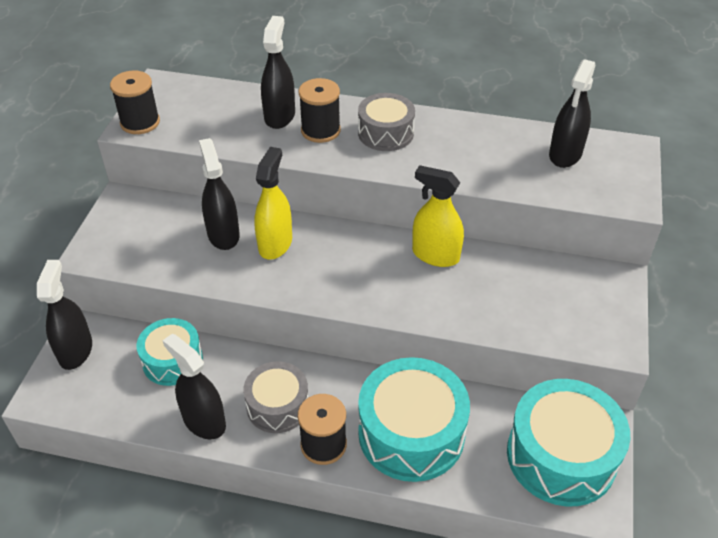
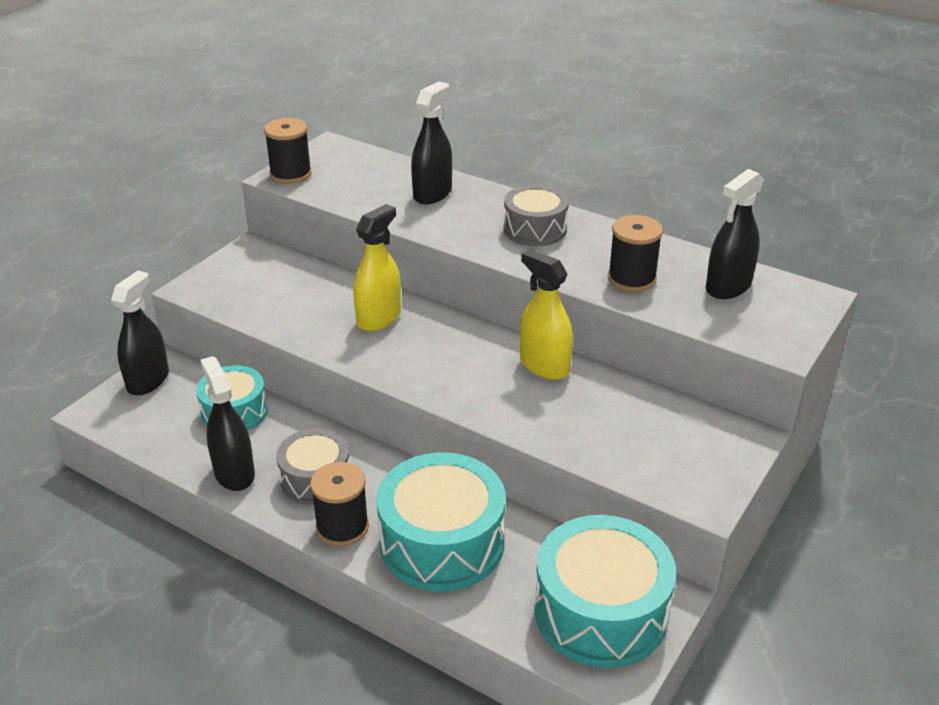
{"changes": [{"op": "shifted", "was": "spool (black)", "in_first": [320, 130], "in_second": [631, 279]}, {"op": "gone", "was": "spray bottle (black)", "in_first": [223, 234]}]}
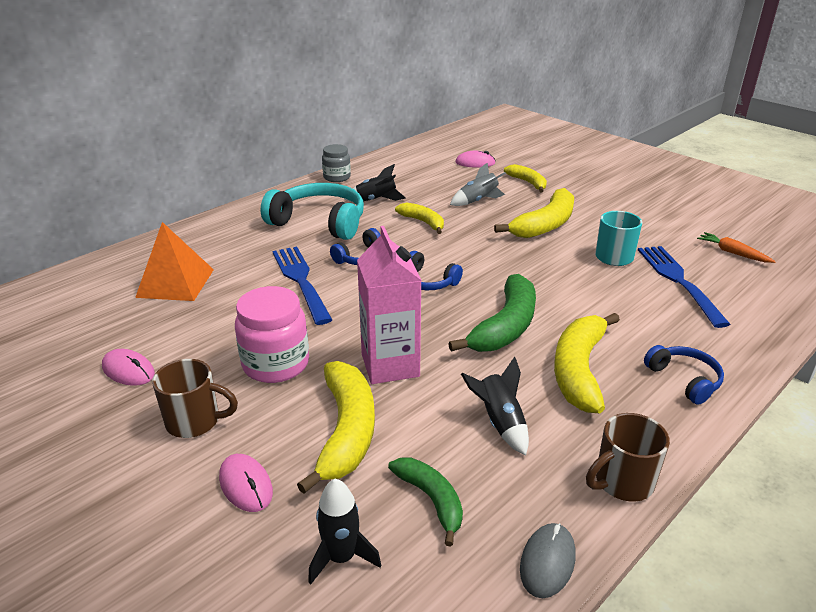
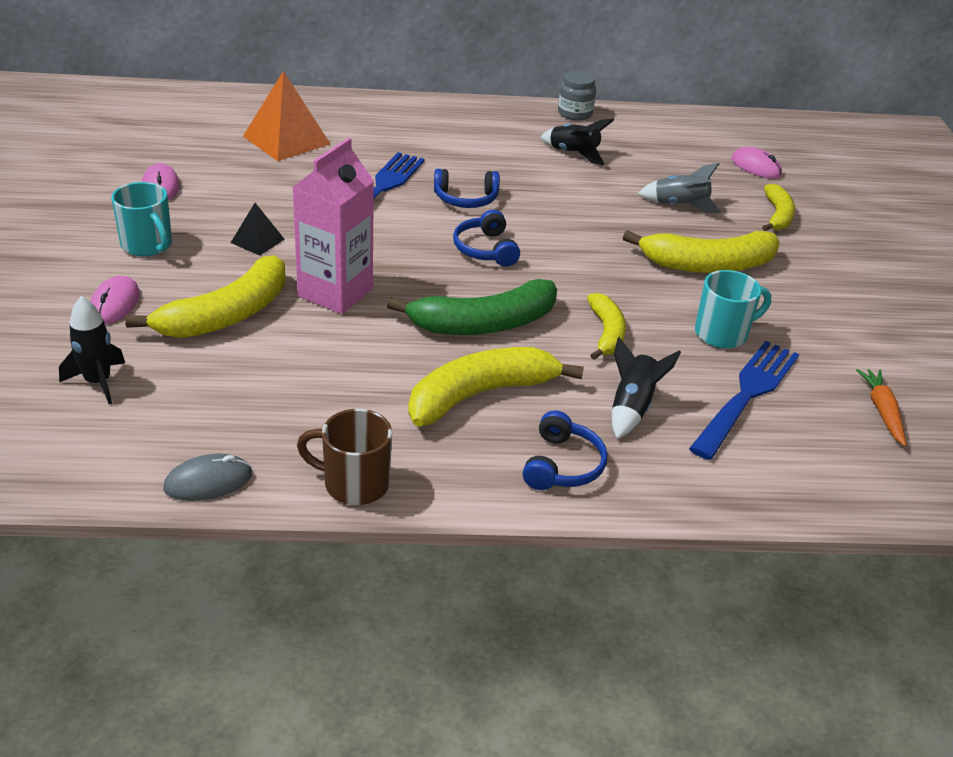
{"changes": [{"op": "gone", "was": "headphones (turquoise)", "in_first": [319, 222]}, {"op": "shifted", "was": "banana (yellow)", "in_first": [423, 222], "in_second": [606, 333]}, {"op": "swapped", "was": "jar (pink)", "now": "pyramid (black)", "in_first": [276, 364], "in_second": [257, 241]}, {"op": "shifted", "was": "rocket (black)", "in_first": [499, 422], "in_second": [632, 407]}, {"op": "repainted", "was": "mug (brown)", "now": "mug (turquoise)", "in_first": [195, 421], "in_second": [147, 245]}, {"op": "gone", "was": "banana (green)", "in_first": [431, 499]}]}
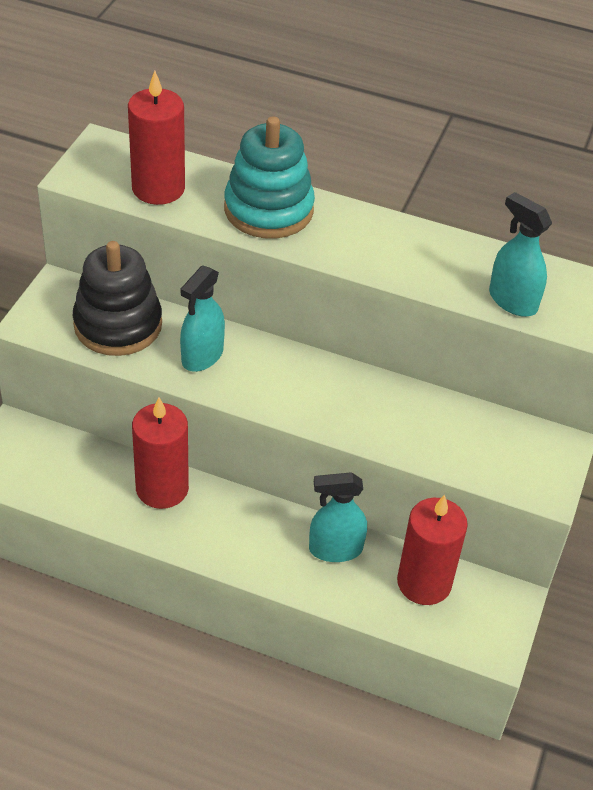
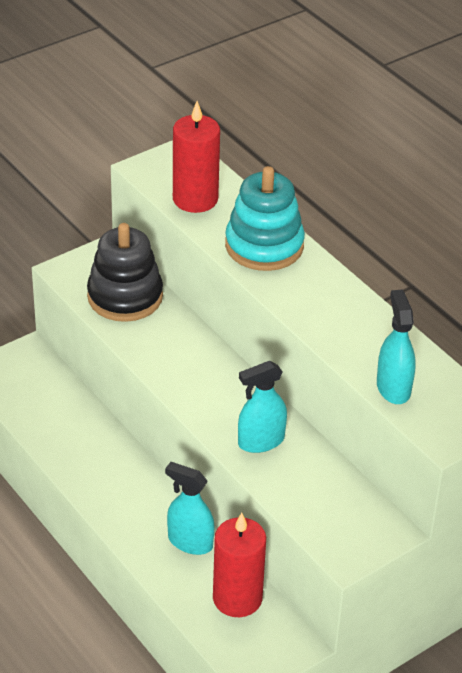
{"changes": [{"op": "shifted", "was": "spray bottle (turquoise)", "in_first": [202, 356], "in_second": [261, 441]}, {"op": "gone", "was": "candle (red)", "in_first": [162, 488]}]}
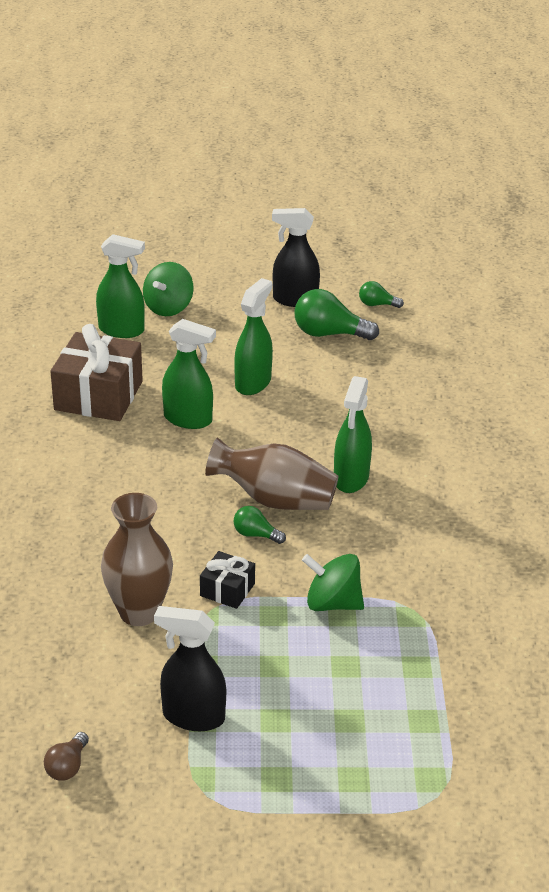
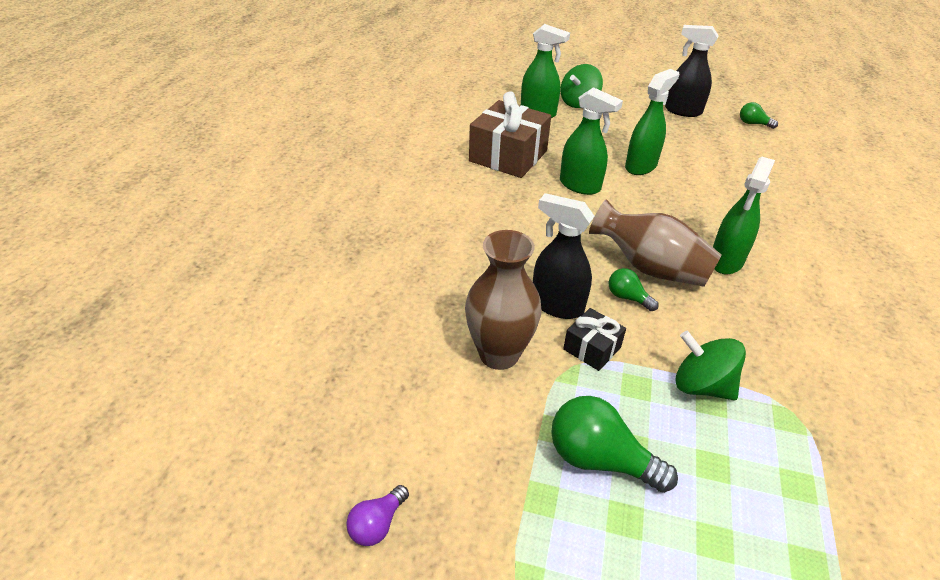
{"changes": [{"op": "shifted", "was": "light bulb (green)", "in_first": [329, 334], "in_second": [599, 459]}, {"op": "shifted", "was": "spray bottle (black)", "in_first": [193, 716], "in_second": [556, 305]}, {"op": "repainted", "was": "light bulb (brown)", "now": "light bulb (purple)", "in_first": [67, 766], "in_second": [377, 524]}]}
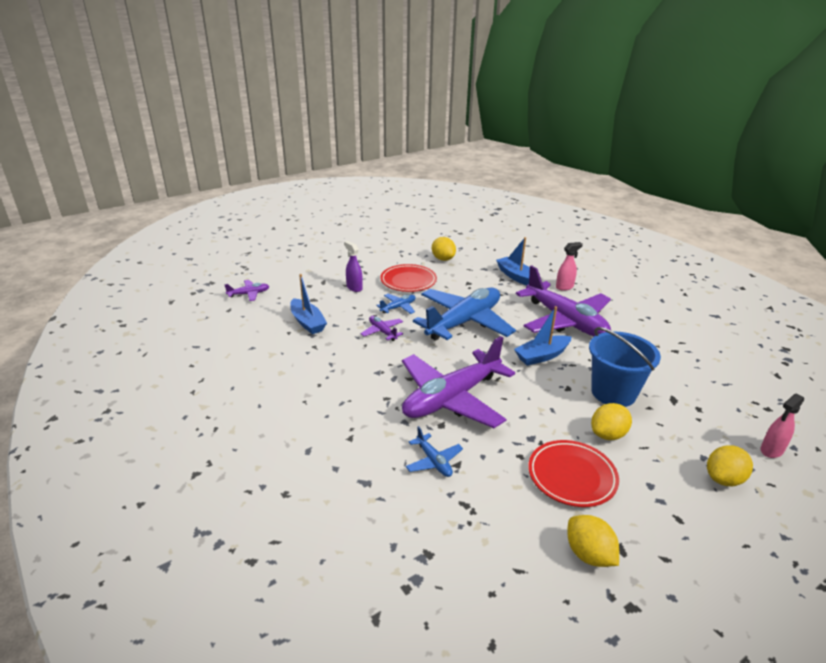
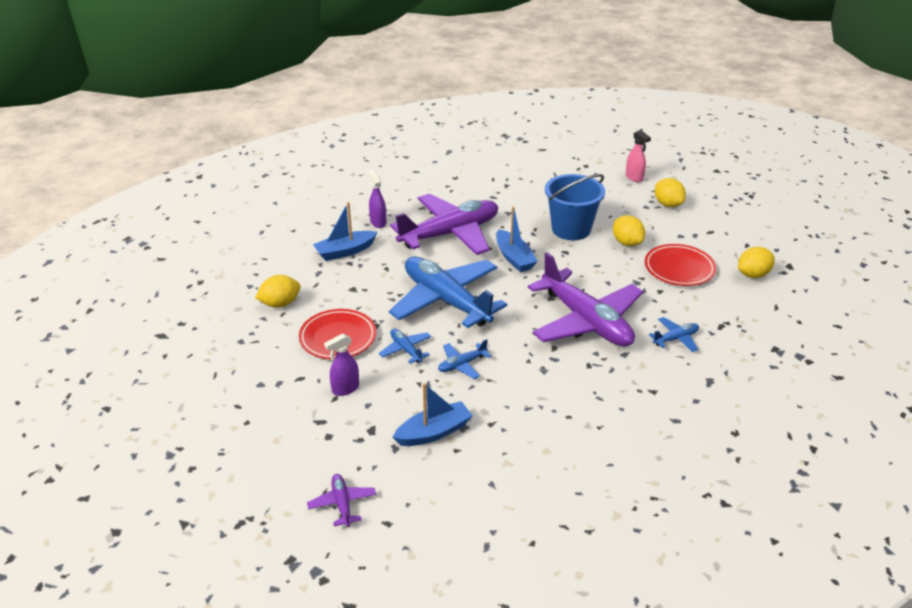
{"changes": [{"op": "repainted", "was": "spray bottle (pink)", "now": "spray bottle (purple)", "in_first": [564, 287], "in_second": [378, 222]}, {"op": "repainted", "was": "plane (purple)", "now": "plane (blue)", "in_first": [382, 332], "in_second": [462, 364]}]}
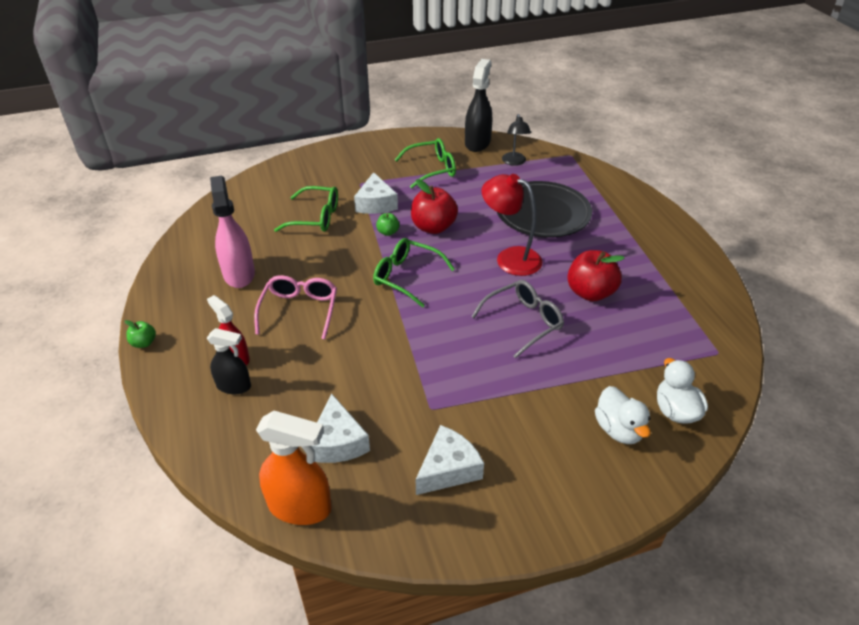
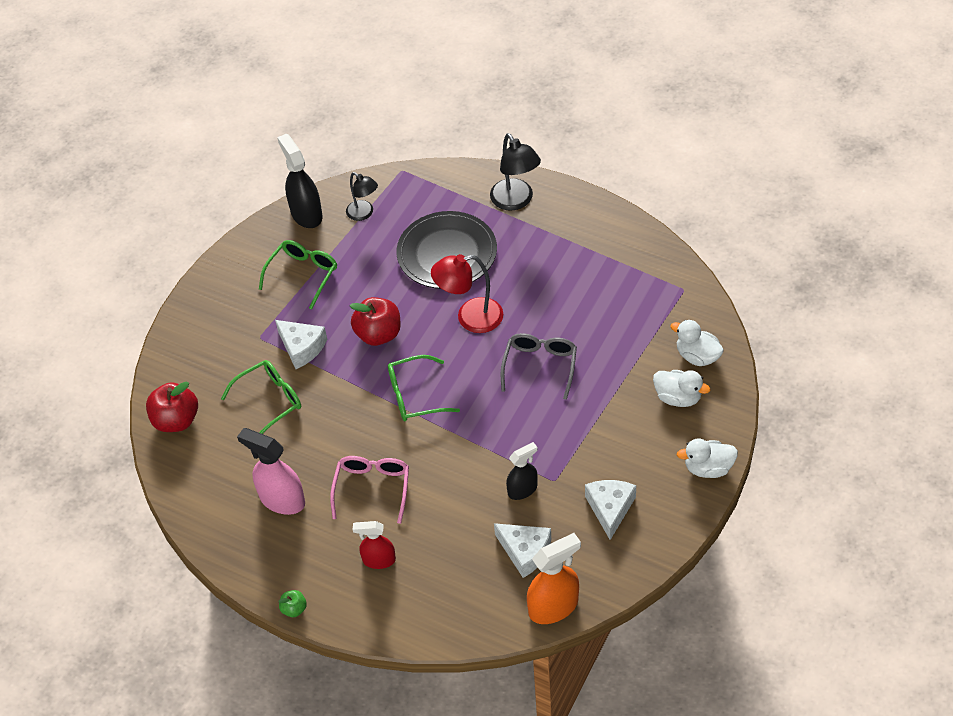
{"changes": [{"op": "gone", "was": "apple (green)", "in_first": [388, 232]}, {"op": "shifted", "was": "apple (red)", "in_first": [590, 293], "in_second": [176, 420]}, {"op": "rotated", "was": "glasses (pink)", "in_first": [299, 310], "in_second": [372, 488], "clockwise": 45}, {"op": "shifted", "was": "spray bottle (black)", "in_first": [234, 386], "in_second": [522, 489]}, {"op": "new", "now": "lamp (black)", "in_second": [516, 201]}, {"op": "new", "now": "duck (white)", "in_second": [708, 468]}]}
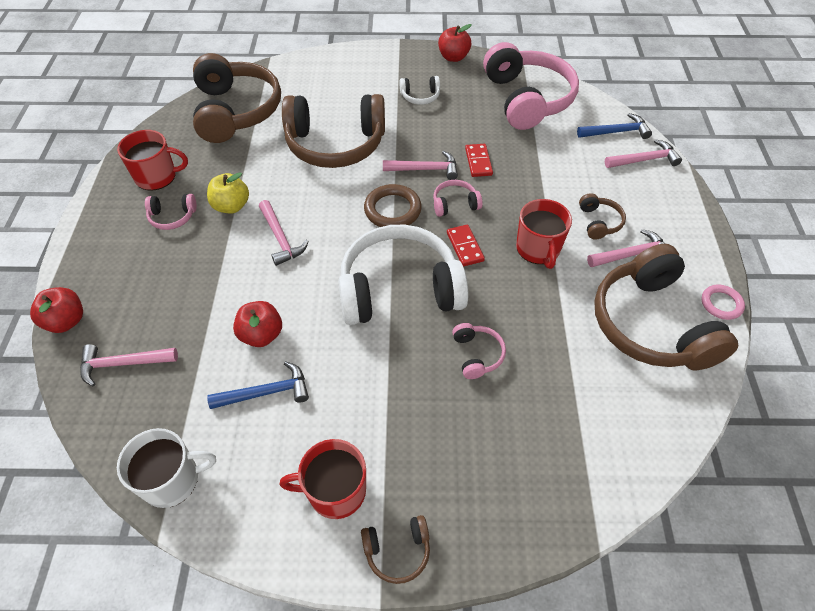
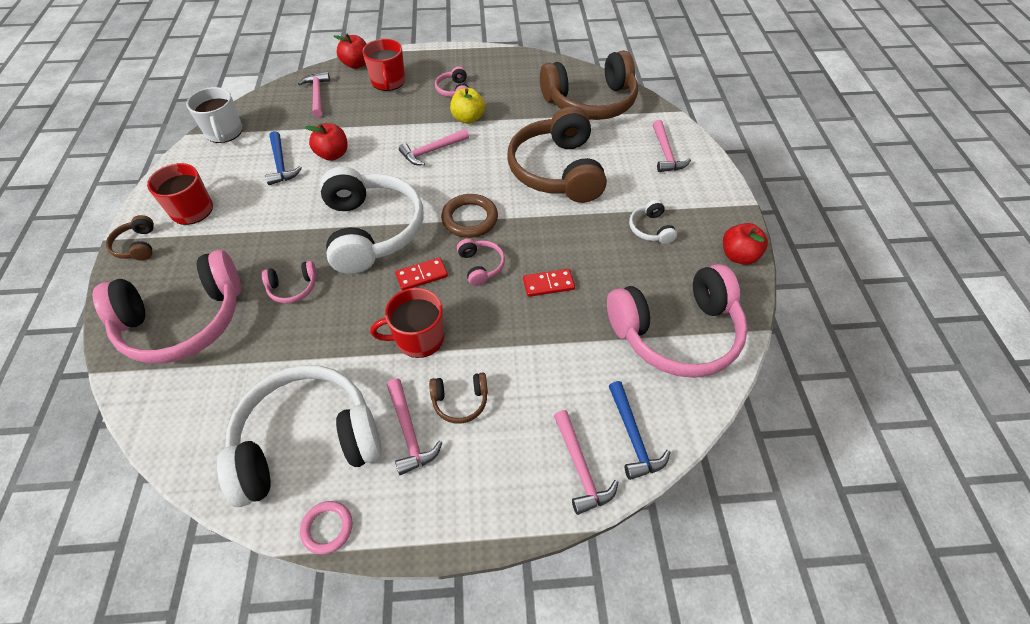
{"changes": [{"op": "shifted", "was": "mug (red)", "in_first": [157, 176], "in_second": [388, 82]}, {"op": "shifted", "was": "hammer (pink)", "in_first": [425, 169], "in_second": [666, 153]}, {"op": "repainted", "was": "headphones (brown)", "now": "headphones (white)", "in_first": [651, 324], "in_second": [307, 441]}, {"op": "new", "now": "headphones (pink)", "in_second": [184, 321]}]}
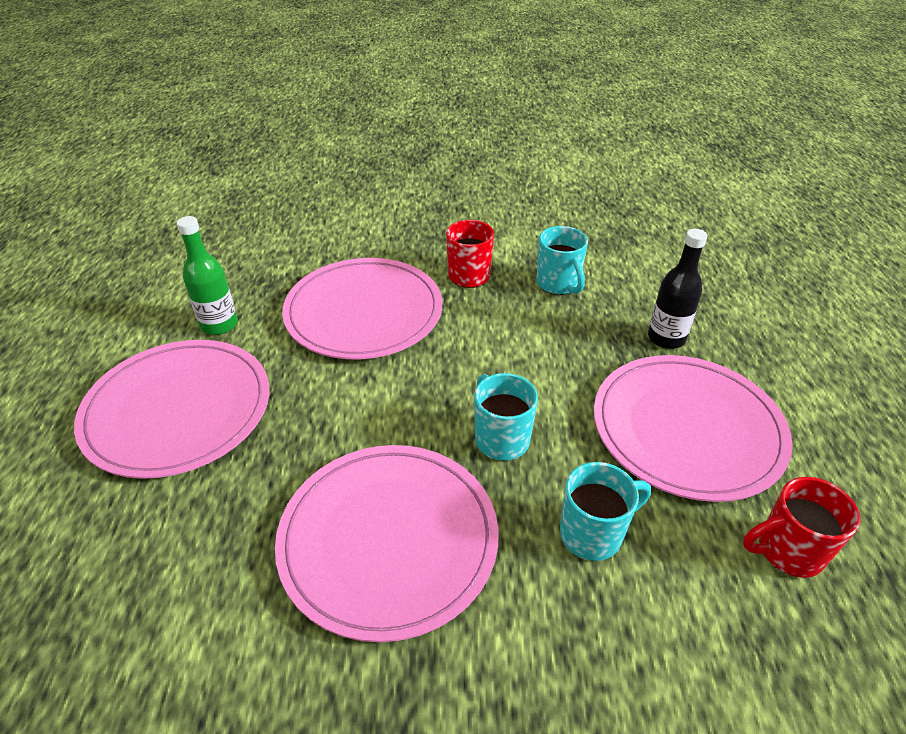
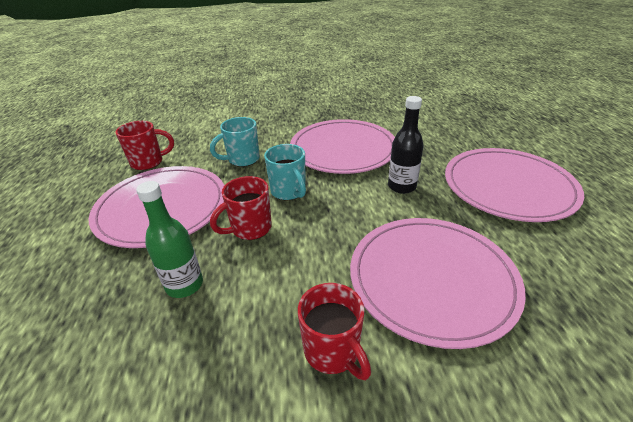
{"changes": [{"op": "shifted", "was": "bottle (green)", "in_first": [219, 325], "in_second": [184, 285]}, {"op": "gone", "was": "mug (turquoise)", "in_first": [558, 284]}, {"op": "shifted", "was": "bottle (black)", "in_first": [666, 338], "in_second": [402, 186]}, {"op": "new", "now": "mug (red)", "in_second": [250, 229]}]}
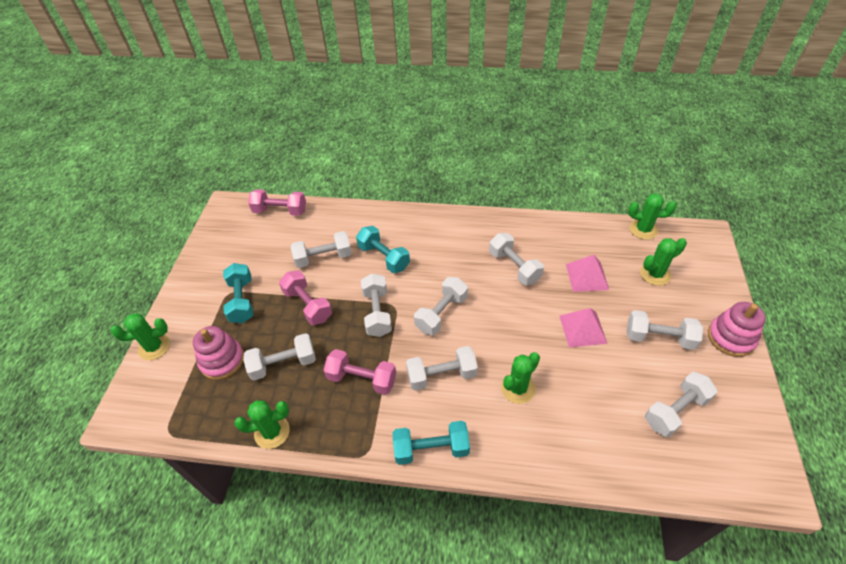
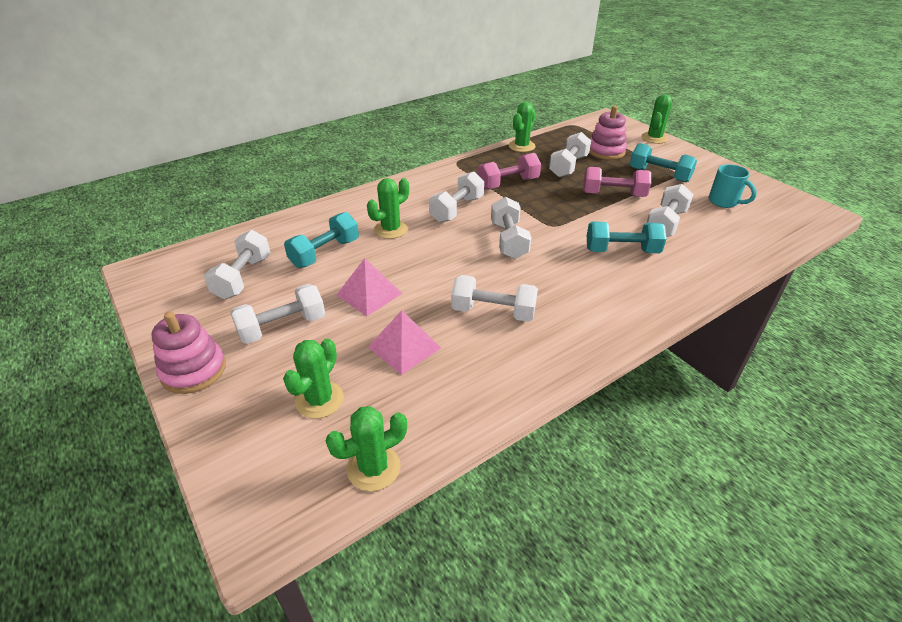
{"changes": [{"op": "gone", "was": "dumbbell (pink)", "in_first": [280, 211]}, {"op": "gone", "was": "dumbbell (white)", "in_first": [377, 313]}, {"op": "rotated", "was": "cactus (green)", "in_first": [518, 388], "in_second": [391, 229], "clockwise": 45}, {"op": "shifted", "was": "dumbbell (turquoise)", "in_first": [431, 449], "in_second": [325, 253]}, {"op": "new", "now": "mug (turquoise)", "in_second": [724, 202]}]}
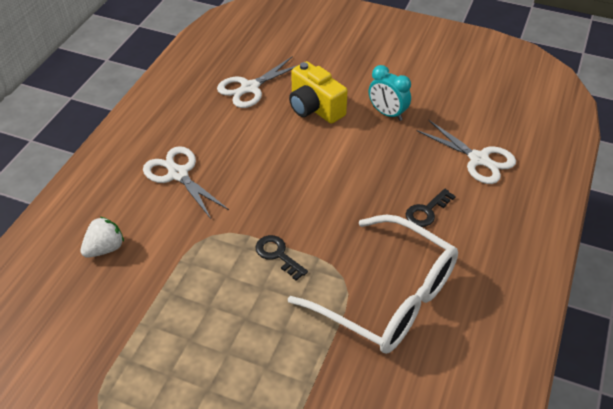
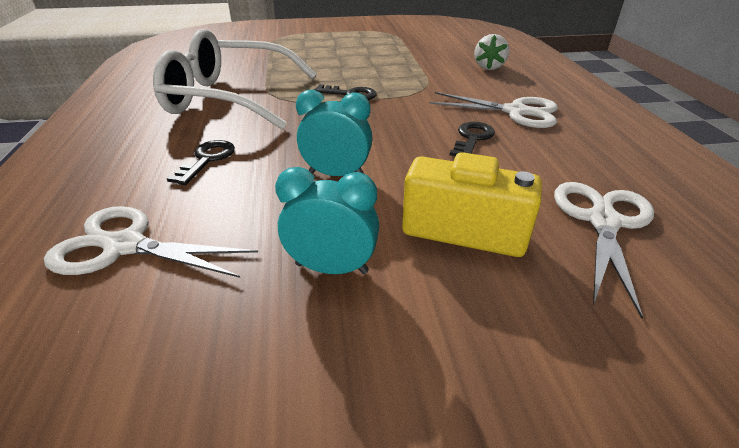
{"changes": [{"op": "new", "now": "clock (turquoise)", "in_second": [336, 174]}, {"op": "new", "now": "key (black)", "in_second": [472, 138]}]}
